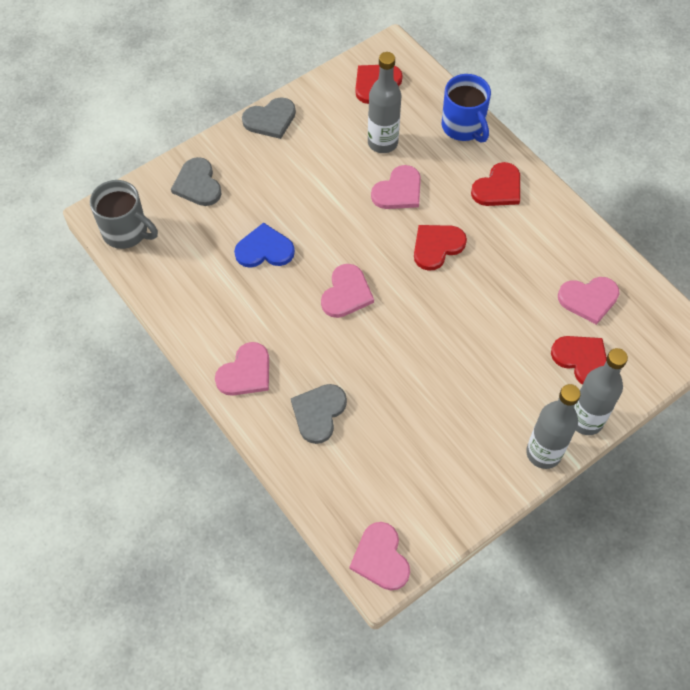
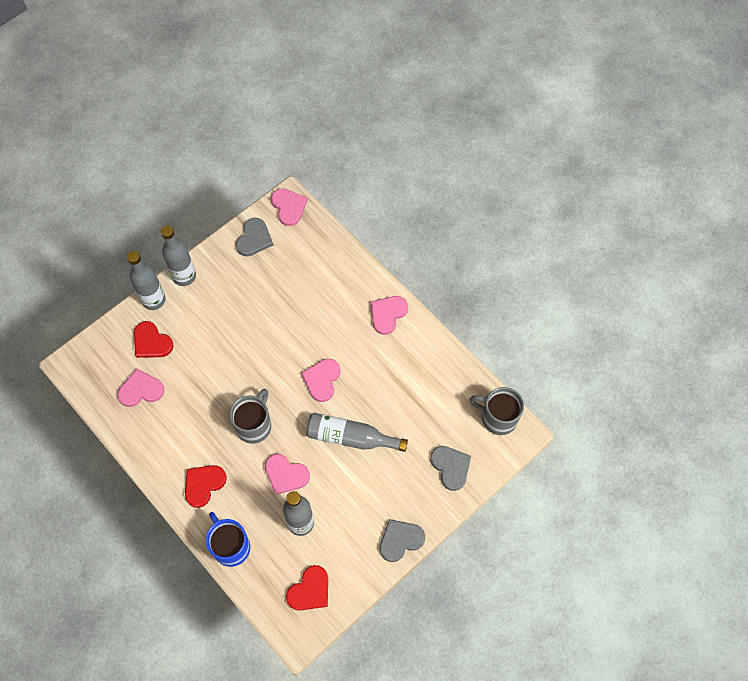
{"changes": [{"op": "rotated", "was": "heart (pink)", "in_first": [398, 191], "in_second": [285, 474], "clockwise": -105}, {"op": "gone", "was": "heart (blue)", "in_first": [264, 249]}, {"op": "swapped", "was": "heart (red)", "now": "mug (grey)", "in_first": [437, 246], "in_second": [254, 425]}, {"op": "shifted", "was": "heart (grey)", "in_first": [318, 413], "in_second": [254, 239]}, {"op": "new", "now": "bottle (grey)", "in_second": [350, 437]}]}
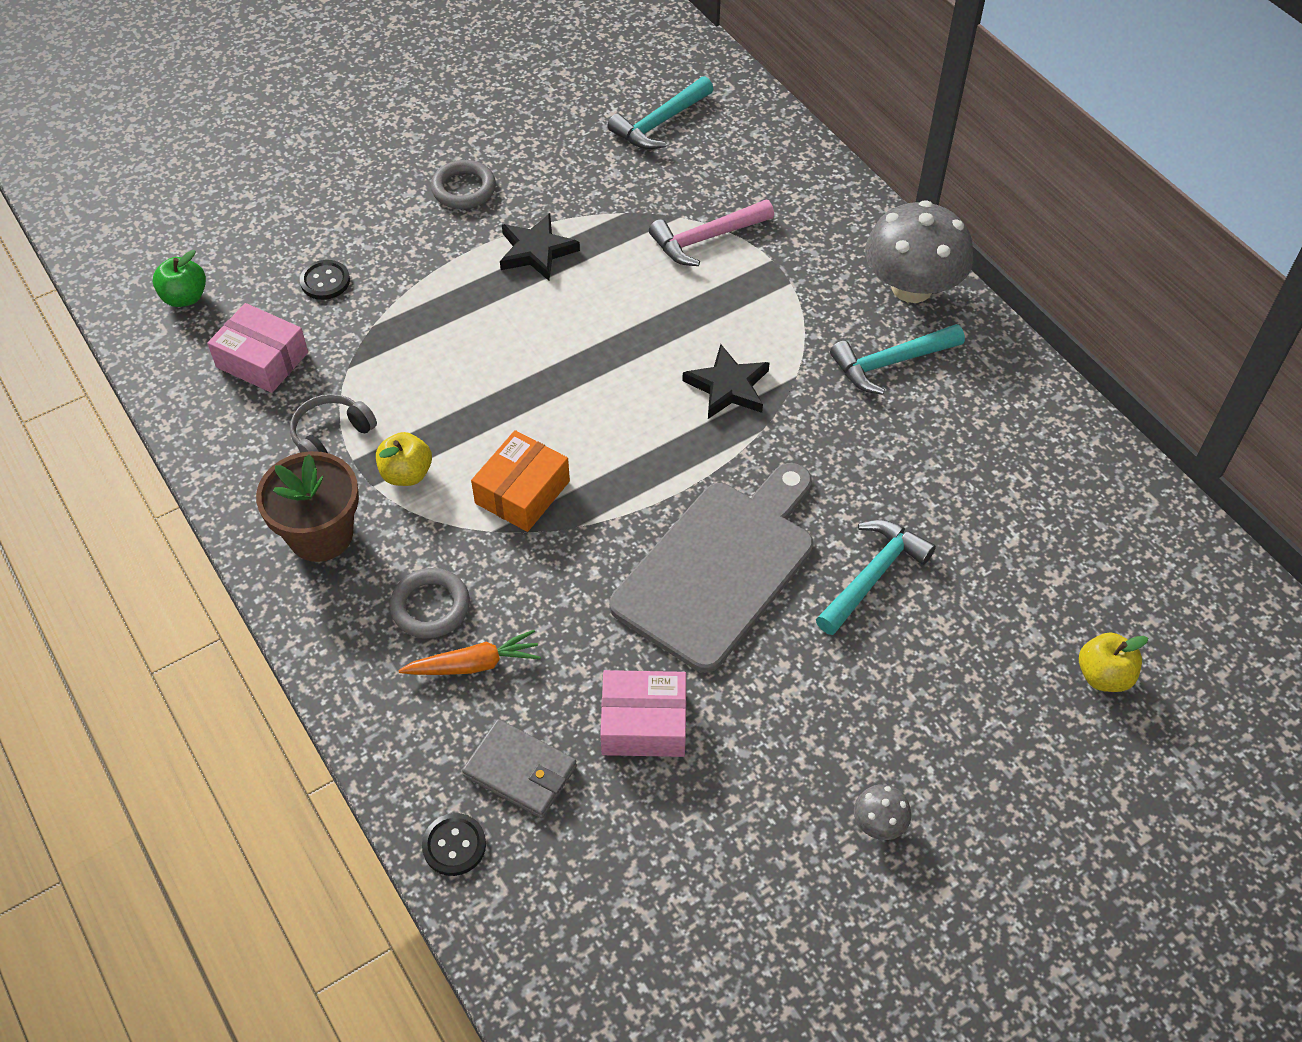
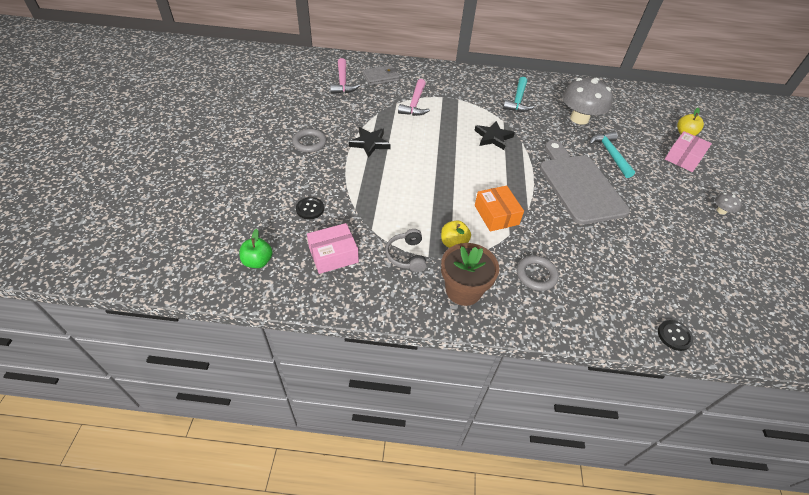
{"changes": [{"op": "repainted", "was": "hammer (turquoise)", "now": "hammer (pink)", "in_first": [660, 123], "in_second": [342, 82]}, {"op": "shifted", "was": "mushroom (grey)", "in_first": [912, 287], "in_second": [579, 118]}, {"op": "gone", "was": "carrot (orange)", "in_first": [474, 664]}, {"op": "shifted", "was": "box (pink)", "in_first": [644, 723], "in_second": [683, 158]}, {"op": "shifted", "was": "wallet (grey)", "in_first": [520, 771], "in_second": [381, 77]}]}
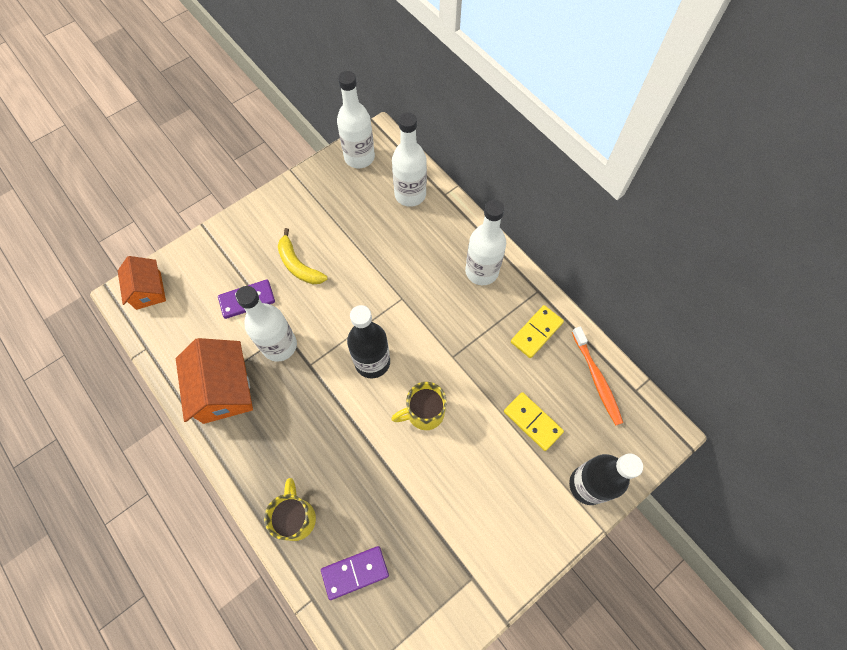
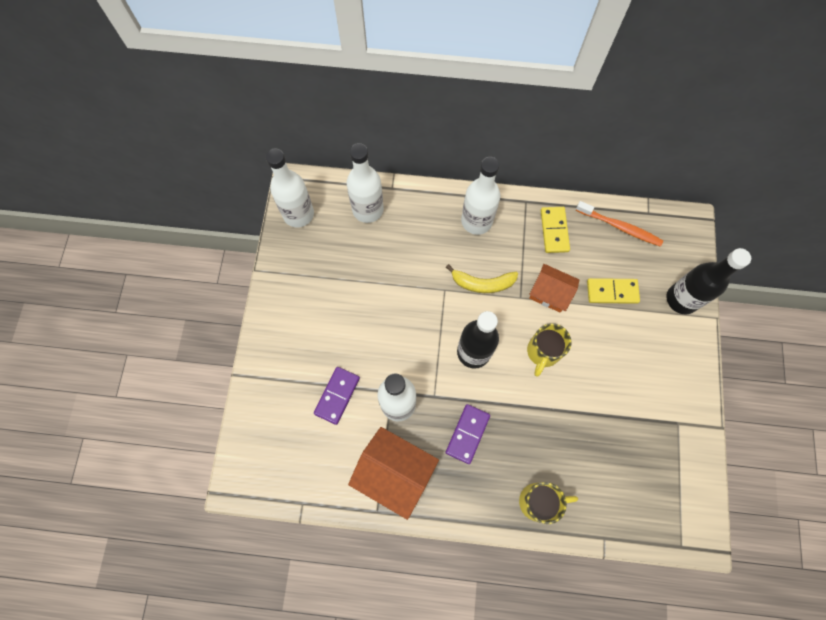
{"changes": [{"op": "shifted", "was": "banana (yellow)", "in_first": [298, 265], "in_second": [482, 283]}, {"op": "shifted", "was": "house (orange)", "in_first": [148, 290], "in_second": [550, 293]}, {"op": "rotated", "was": "mug (yellow)", "in_first": [296, 517], "in_second": [539, 501], "clockwise": 135}, {"op": "shifted", "was": "domino (purple)", "in_first": [355, 572], "in_second": [467, 434]}]}
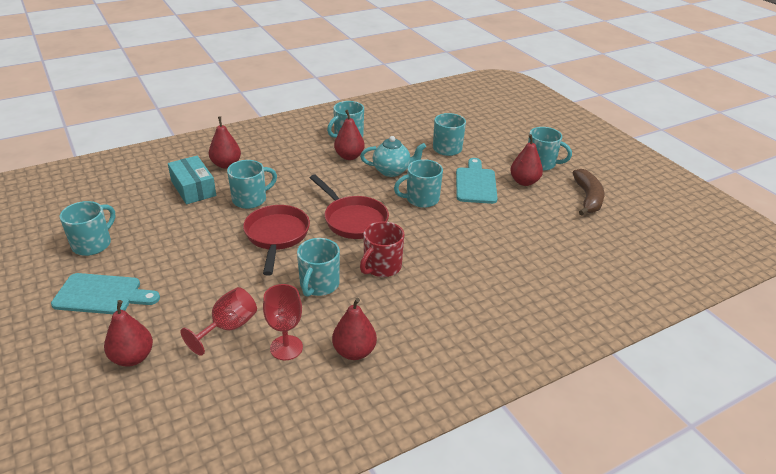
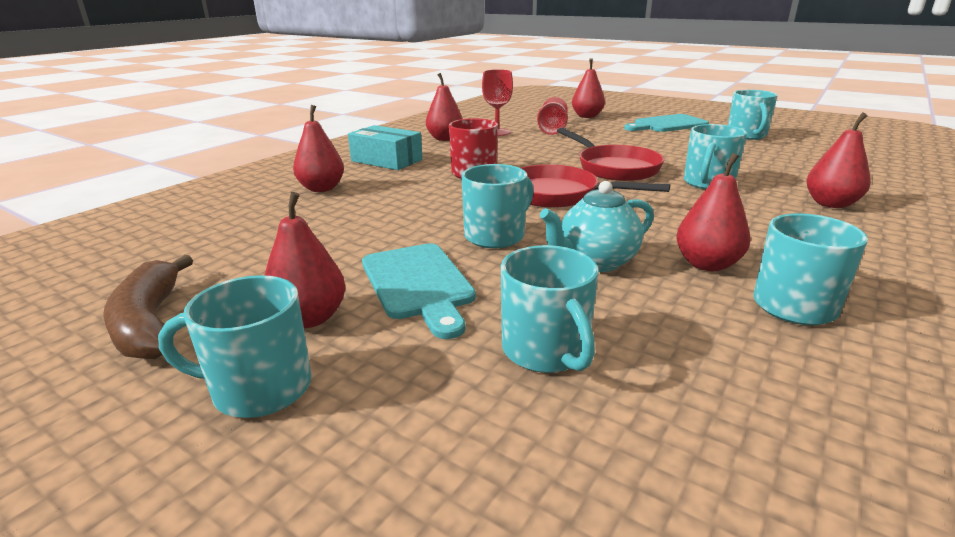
{"changes": [{"op": "shifted", "was": "box (turquoise)", "in_first": [193, 188], "in_second": [386, 160]}, {"op": "gone", "was": "mug (turquoise)", "in_first": [319, 285]}, {"op": "new", "now": "pear (red)", "in_second": [321, 188]}]}
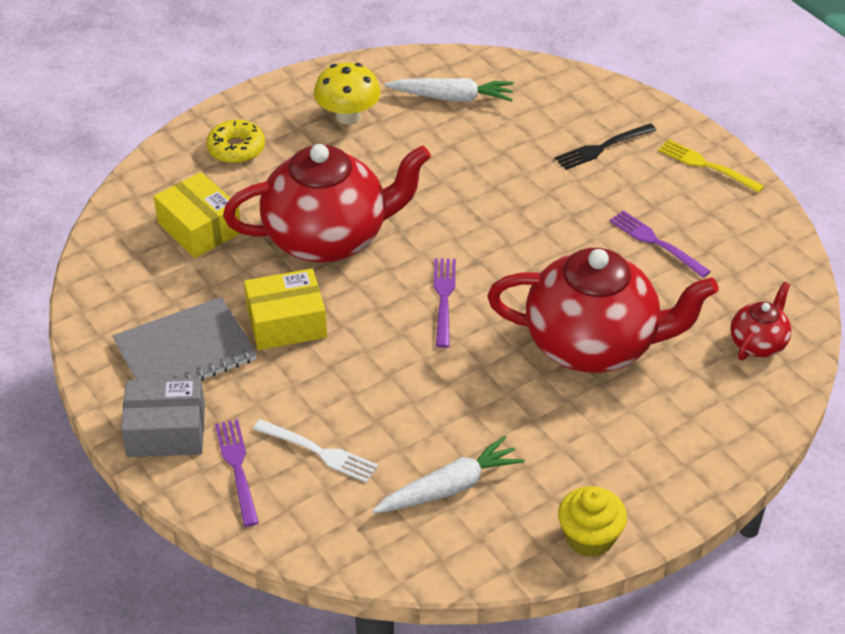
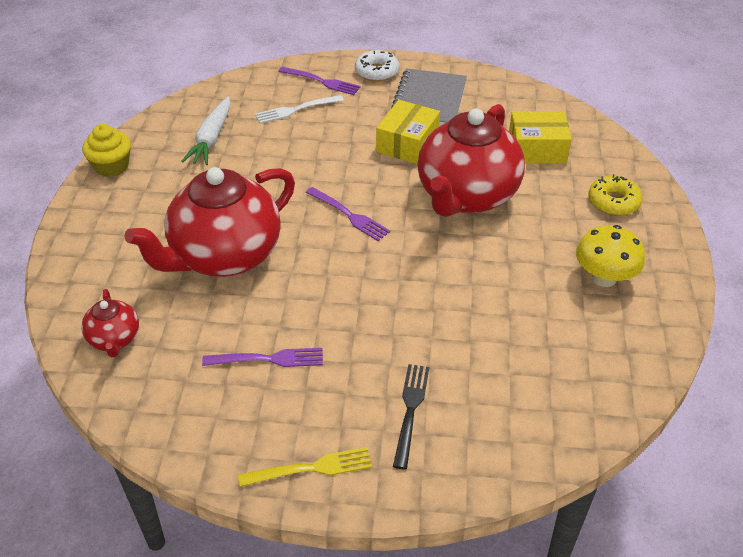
{"changes": [{"op": "gone", "was": "carrot (white)", "in_first": [452, 98]}, {"op": "swapped", "was": "box (grey)", "now": "donut (white)", "in_first": [166, 431], "in_second": [376, 72]}]}
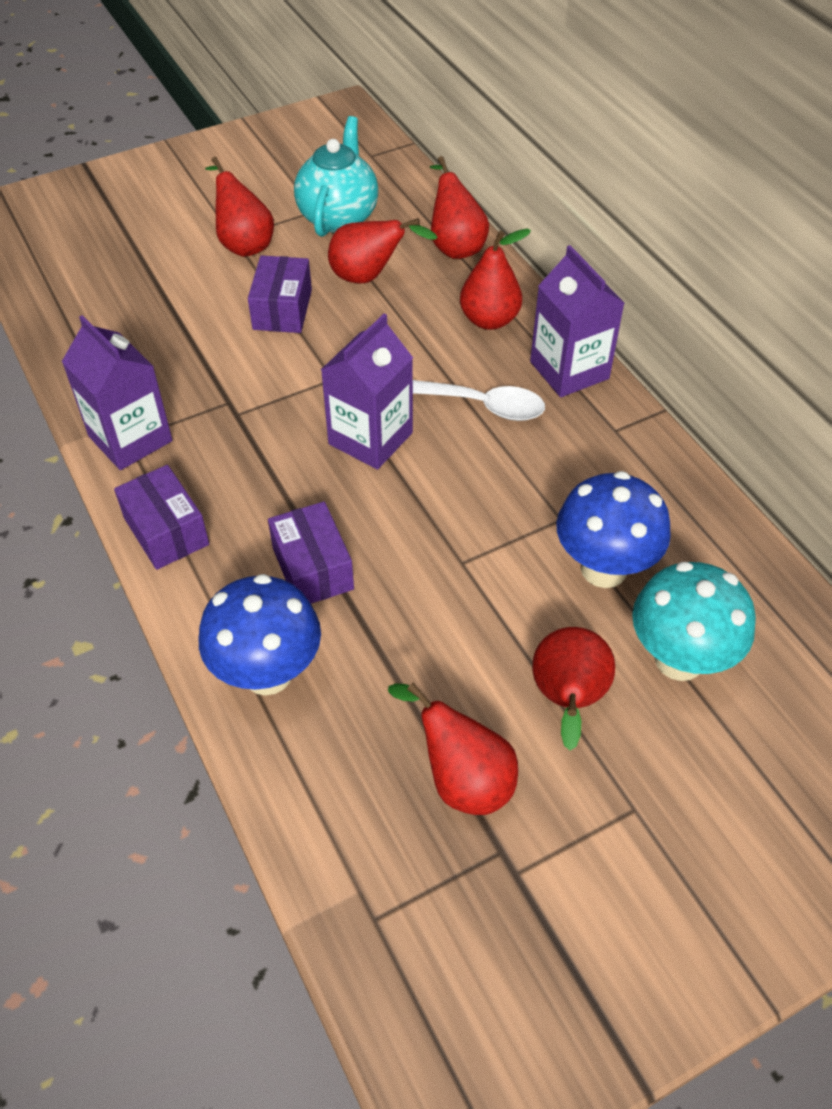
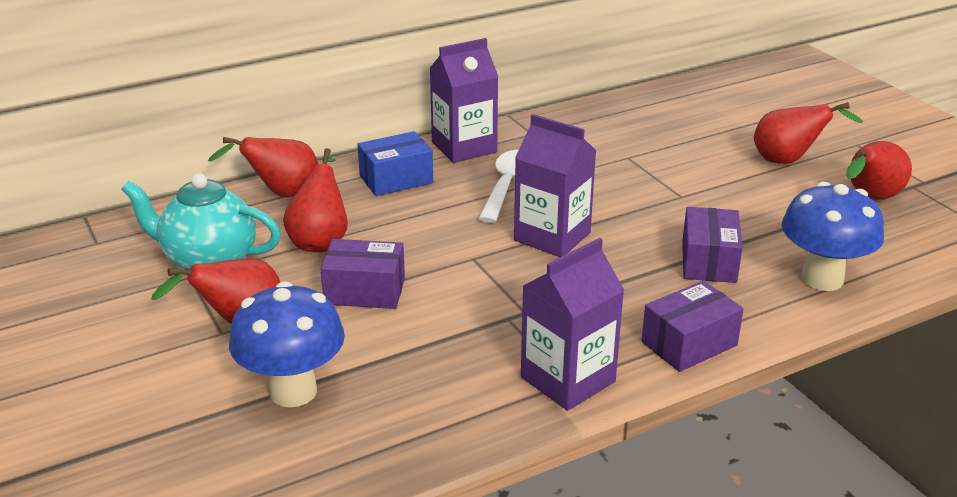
{"changes": [{"op": "swapped", "was": "pear (red)", "now": "box (blue)", "in_first": [489, 320], "in_second": [396, 179]}, {"op": "shifted", "was": "mushroom (blue)", "in_first": [603, 569], "in_second": [293, 391]}, {"op": "rotated", "was": "box (purple)", "in_first": [312, 568], "in_second": [708, 261], "clockwise": -60}, {"op": "gone", "was": "mushroom (turquoise)", "in_first": [679, 659]}]}
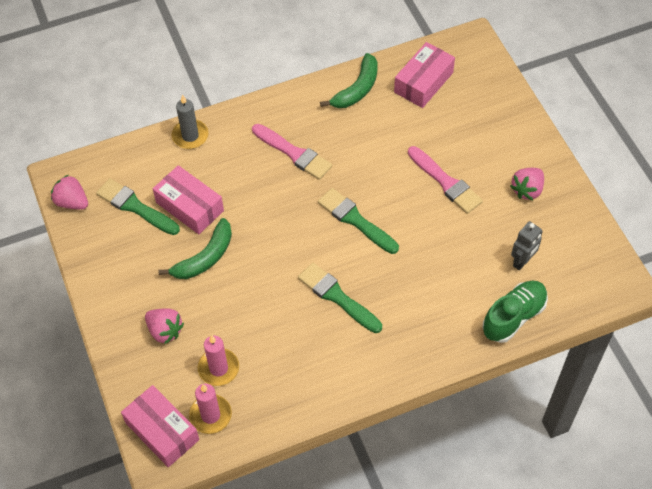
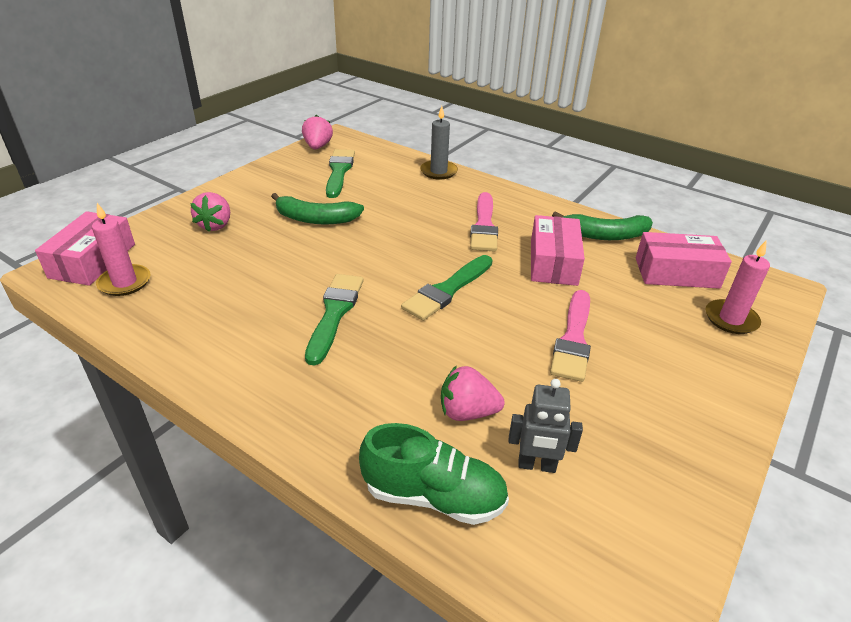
{"changes": [{"op": "shifted", "was": "box (pink)", "in_first": [189, 206], "in_second": [553, 262]}, {"op": "shifted", "was": "strawberry (pink)", "in_first": [527, 190], "in_second": [467, 412]}, {"op": "rotated", "was": "brush (green)", "in_first": [355, 220], "in_second": [447, 290], "clockwise": -150}, {"op": "shifted", "was": "candle (pink)", "in_first": [218, 368], "in_second": [731, 319]}]}
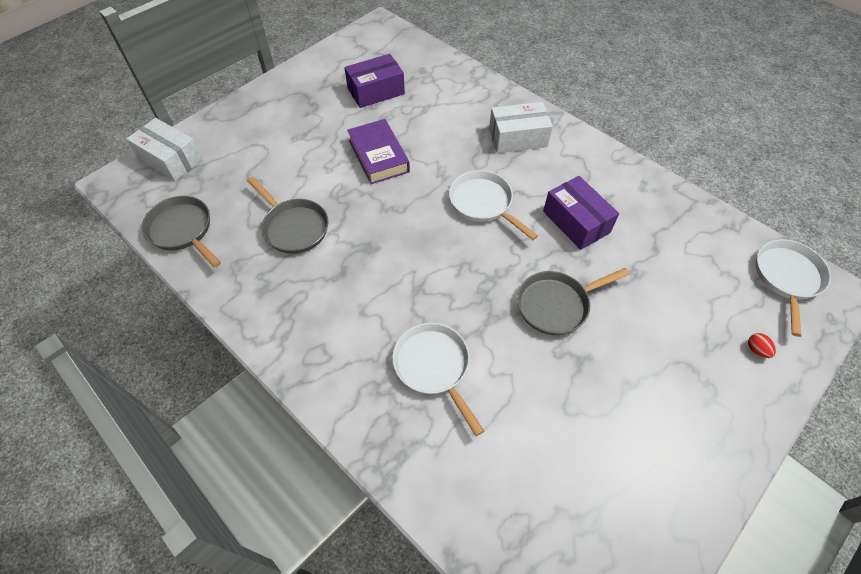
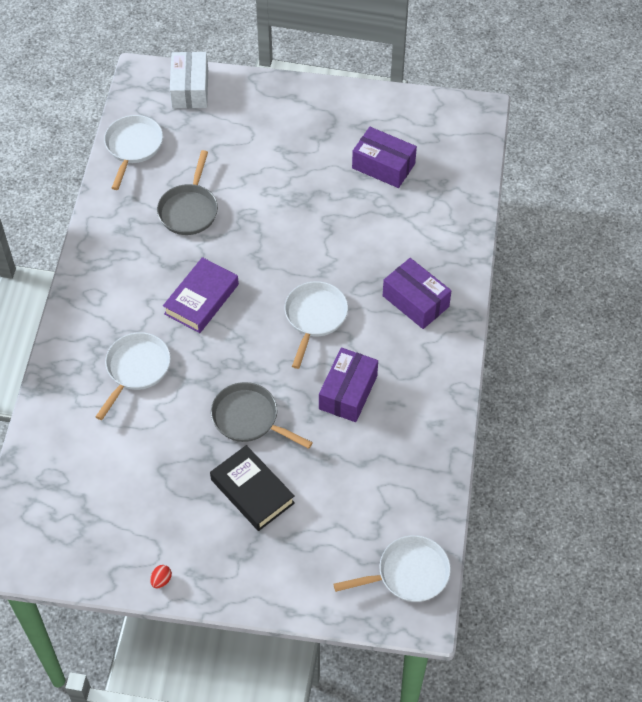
{"changes": [{"op": "repainted", "was": "box (white)", "now": "box (purple)", "in_first": [518, 137], "in_second": [415, 301]}, {"op": "shifted", "was": "book (purple)", "in_first": [378, 156], "in_second": [201, 299]}, {"op": "repainted", "was": "pan (grey)", "now": "pan (white)", "in_first": [182, 230], "in_second": [133, 147]}, {"op": "shifted", "was": "egg (red)", "in_first": [756, 350], "in_second": [161, 580]}, {"op": "new", "now": "book (black)", "in_second": [252, 491]}]}
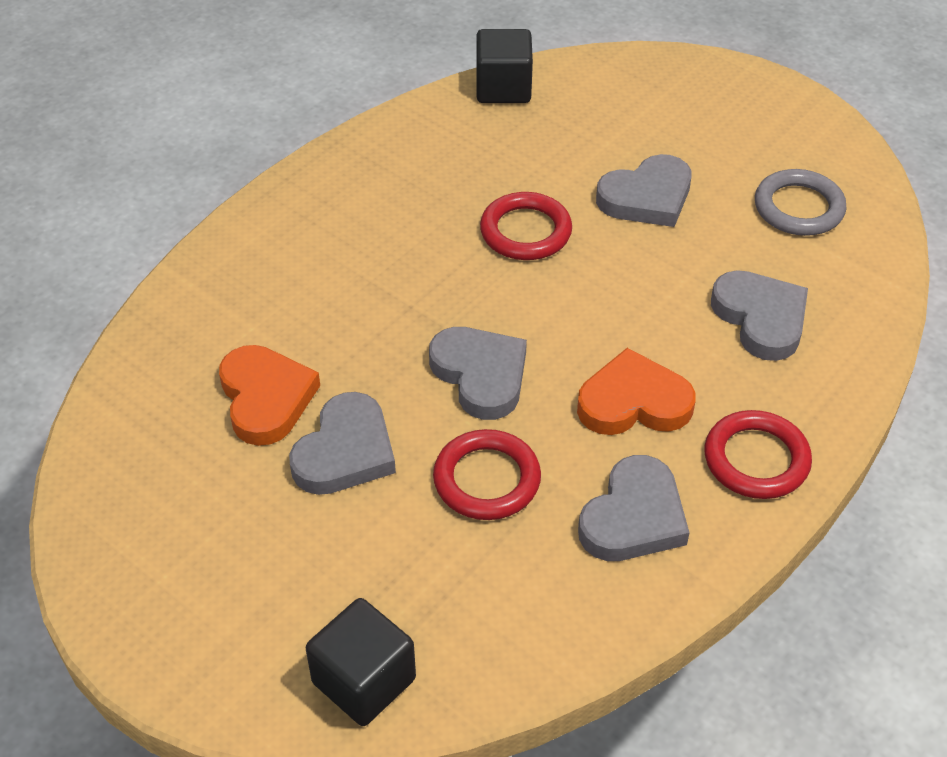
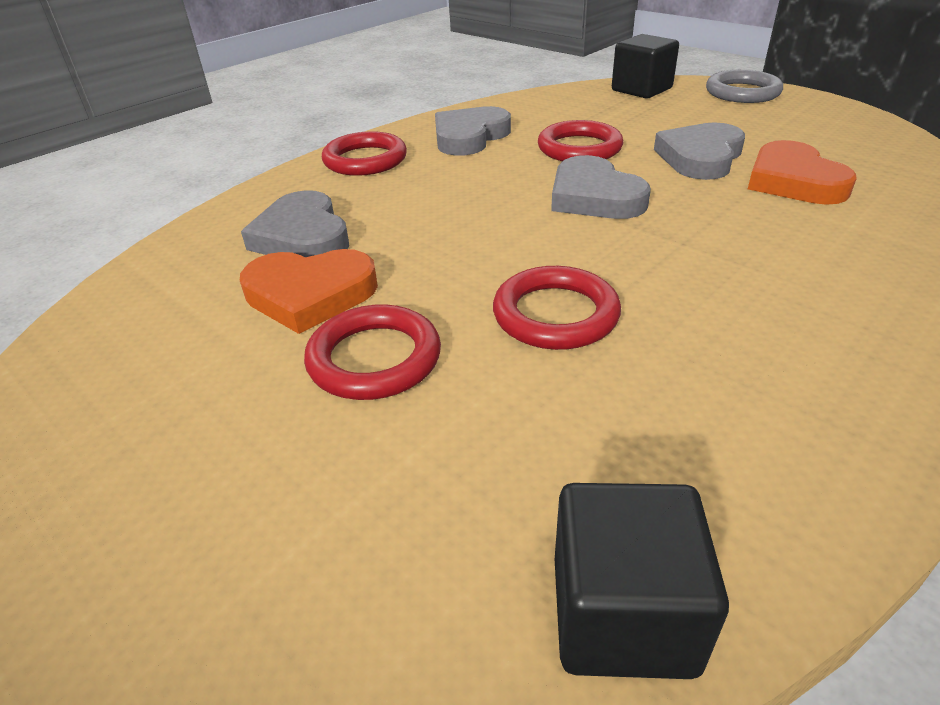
{"changes": [{"op": "swapped", "was": "heart (grey)", "now": "ring (red)", "in_first": [647, 197], "in_second": [374, 359]}, {"op": "shifted", "was": "ring (grey)", "in_first": [798, 208], "in_second": [742, 92]}, {"op": "shifted", "was": "heart (orange)", "in_first": [633, 402], "in_second": [310, 295]}]}
